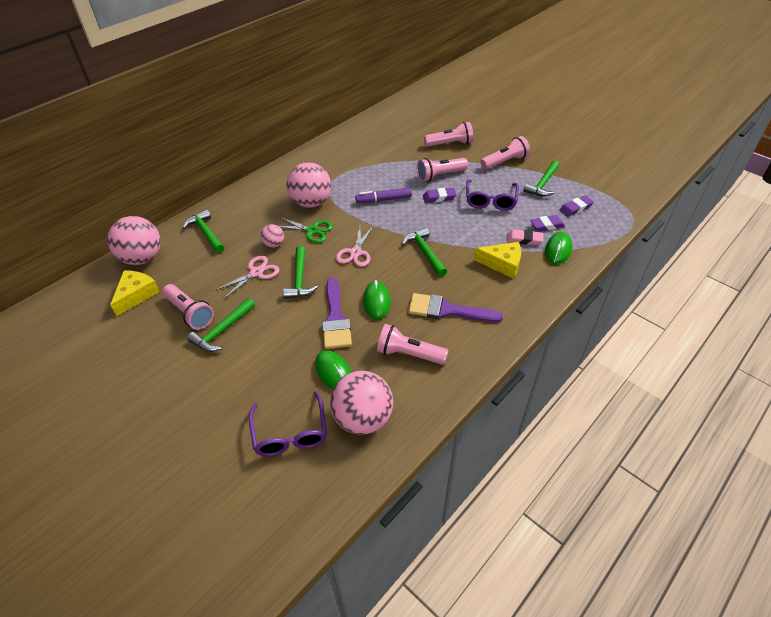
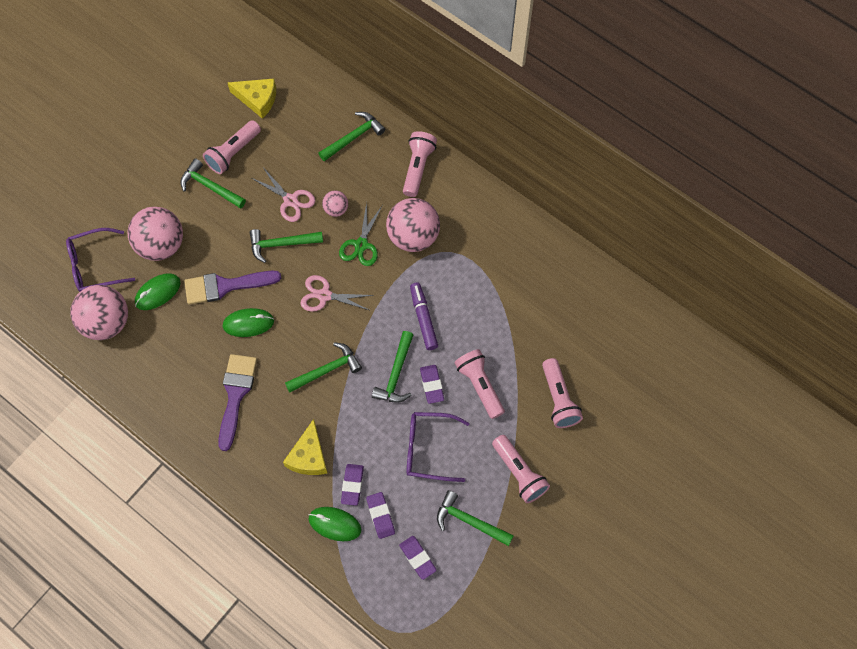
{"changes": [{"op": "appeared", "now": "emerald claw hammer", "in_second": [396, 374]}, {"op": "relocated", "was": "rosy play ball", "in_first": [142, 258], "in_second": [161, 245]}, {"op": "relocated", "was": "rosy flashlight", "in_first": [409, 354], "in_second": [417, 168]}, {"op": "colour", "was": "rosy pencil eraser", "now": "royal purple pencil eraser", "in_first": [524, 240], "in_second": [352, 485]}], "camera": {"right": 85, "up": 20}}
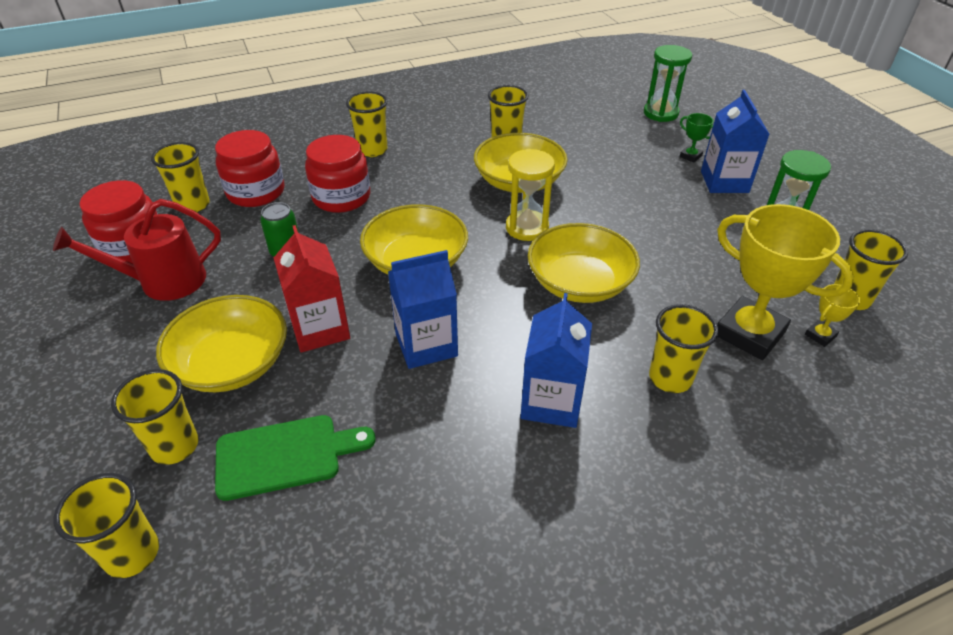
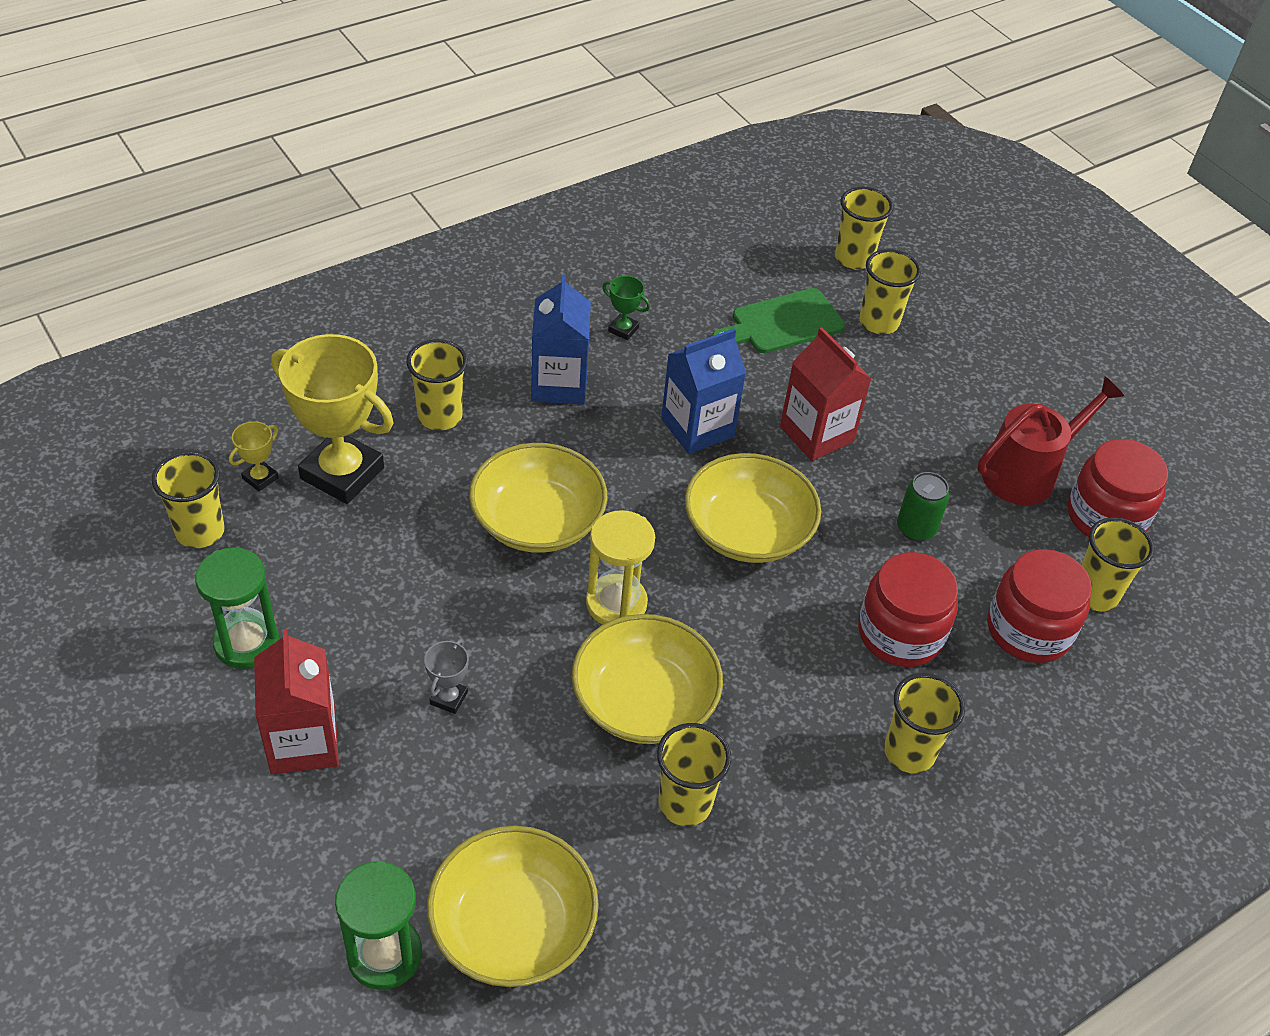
{"changes": [{"op": "appeared", "now": "ash-grey prize cup", "in_second": [448, 698]}, {"op": "relocated", "was": "yellow bowl", "in_first": [232, 363], "in_second": [513, 925]}, {"op": "relocated", "was": "emerald prize cup", "in_first": [690, 156], "in_second": [623, 329]}, {"op": "colour", "was": "royal blue carton", "now": "scarlet carton", "in_first": [724, 182], "in_second": [303, 742]}], "camera": {"right": 165, "up": 5}}
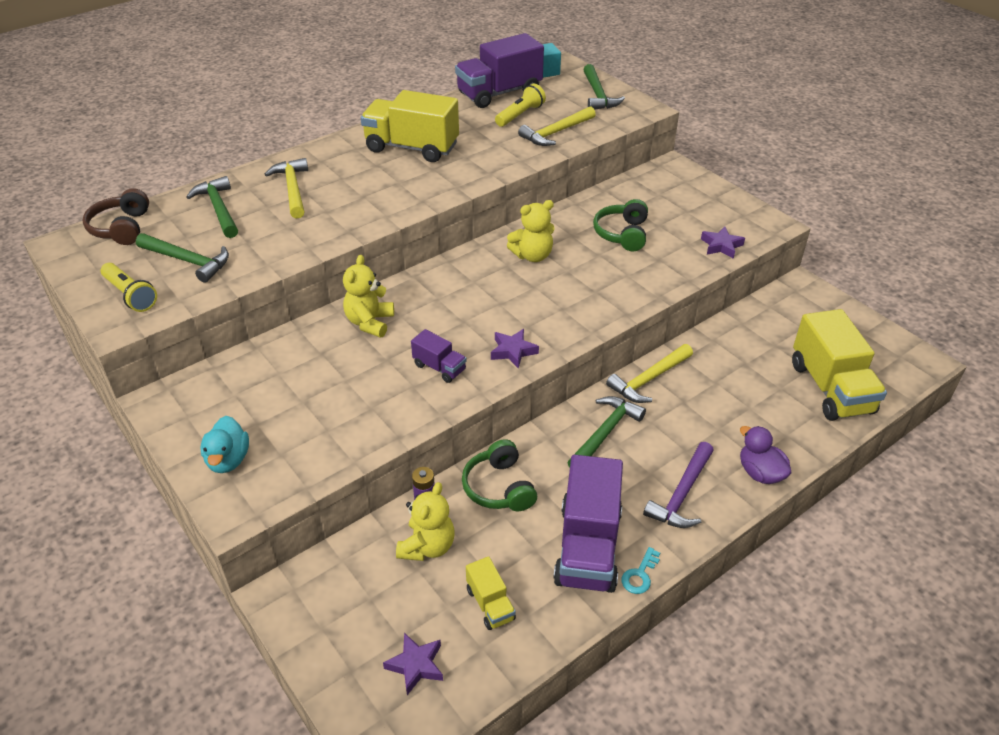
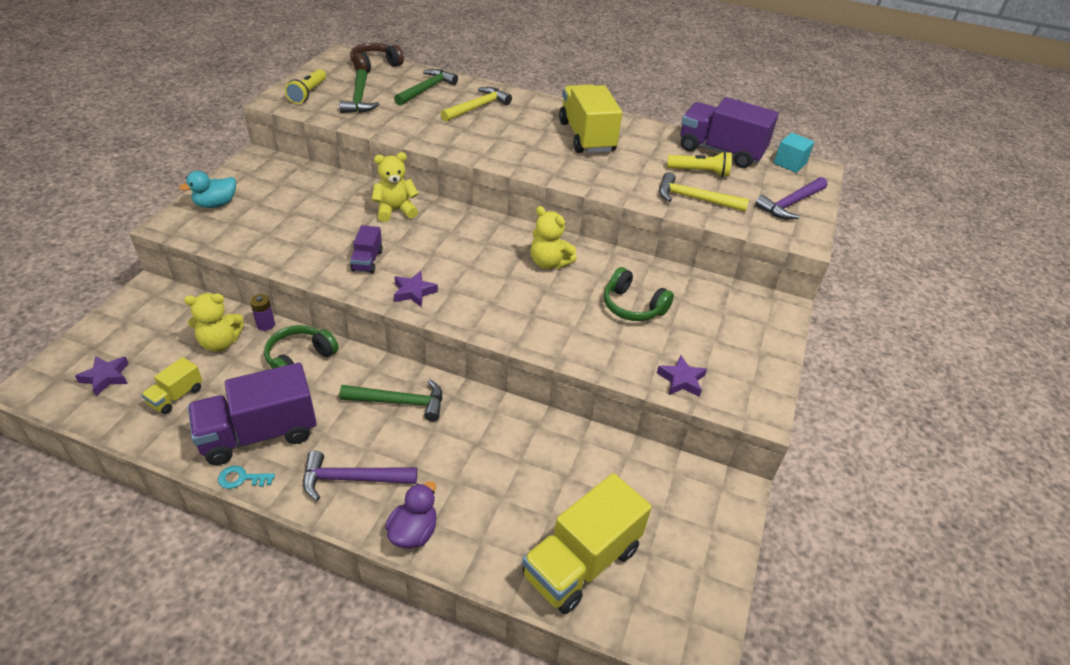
{"changes": [{"op": "missing", "was": "yellow claw hammer", "in_first": [649, 379]}, {"op": "colour", "was": "emerald claw hammer", "now": "royal purple claw hammer", "in_first": [598, 95], "in_second": [791, 204]}, {"op": "spun", "was": "emerald over-ear headphones", "in_first": [622, 234], "in_second": [633, 306], "clockwise": -120}], "camera": {"right": 55, "up": 0}}
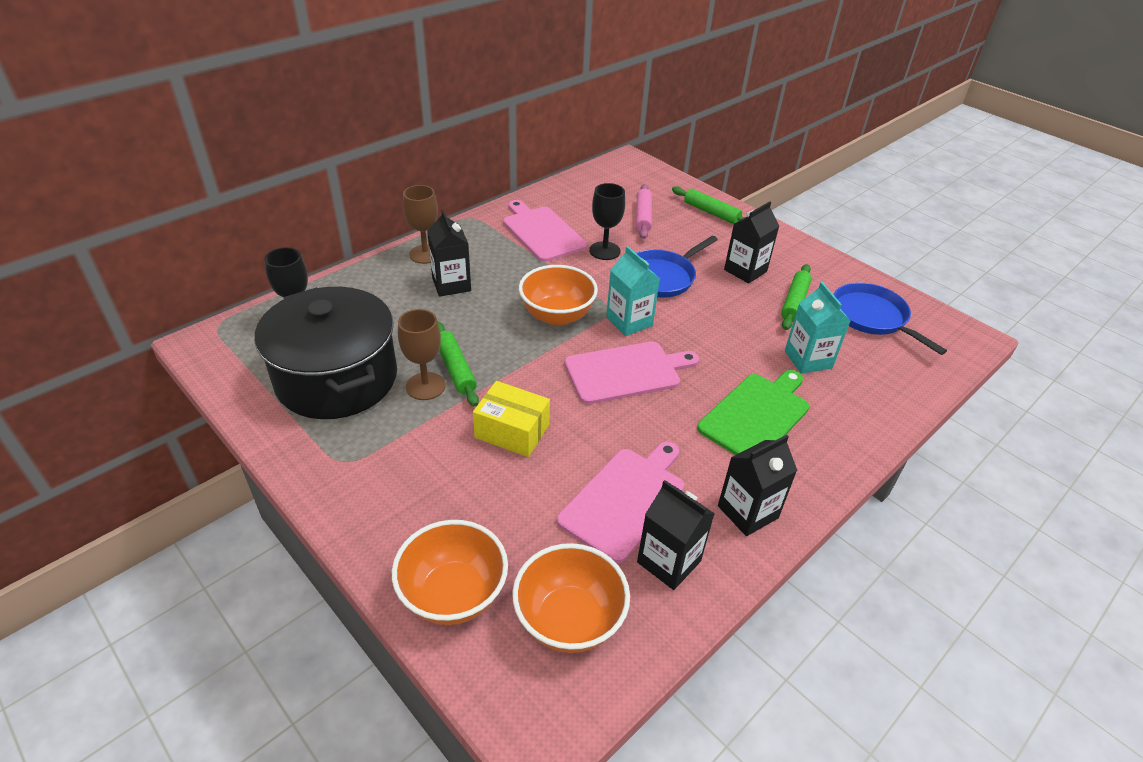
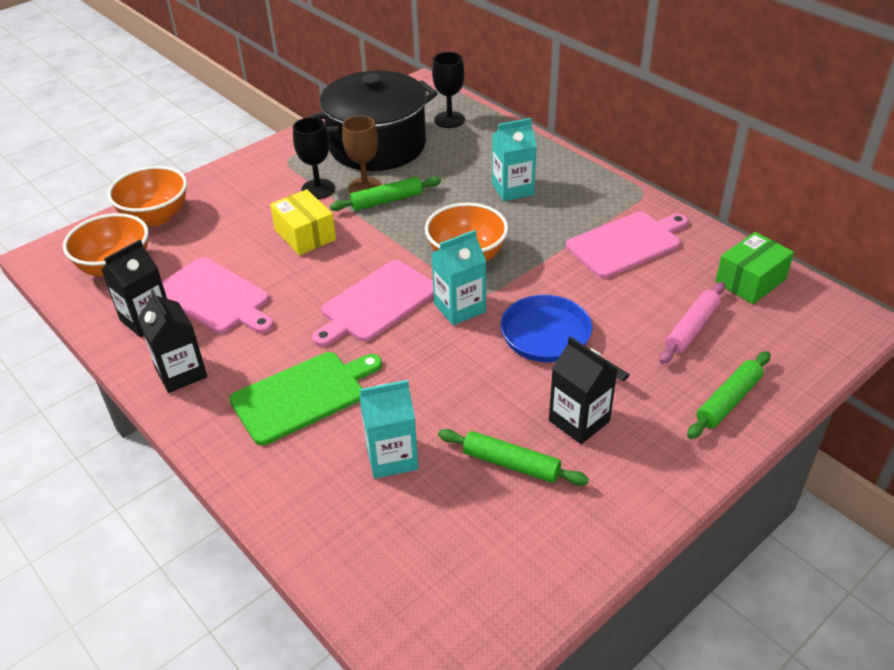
{"changes": [{"op": "missing", "was": "russet chalice", "in_first": [425, 254]}, {"op": "missing", "was": "royal blue frying pan", "in_first": [871, 317]}, {"op": "appeared", "now": "emerald package", "in_second": [750, 281]}, {"op": "relocated", "was": "black chalice", "in_first": [604, 251], "in_second": [318, 189]}, {"op": "colour", "was": "black carton", "now": "turquoise carton", "in_first": [451, 284], "in_second": [513, 189]}, {"op": "spun", "was": "yellow package", "in_first": [512, 431], "in_second": [305, 235], "clockwise": -60}, {"op": "spun", "was": "rosy cutting board", "in_first": [626, 372], "in_second": [376, 303], "clockwise": 60}, {"op": "spun", "was": "rosy dough roller", "in_first": [643, 216], "in_second": [692, 329], "clockwise": -60}, {"op": "spun", "was": "emerald cutting board", "in_first": [756, 415], "in_second": [303, 395], "clockwise": -75}], "camera": {"right": 95, "up": 0}}
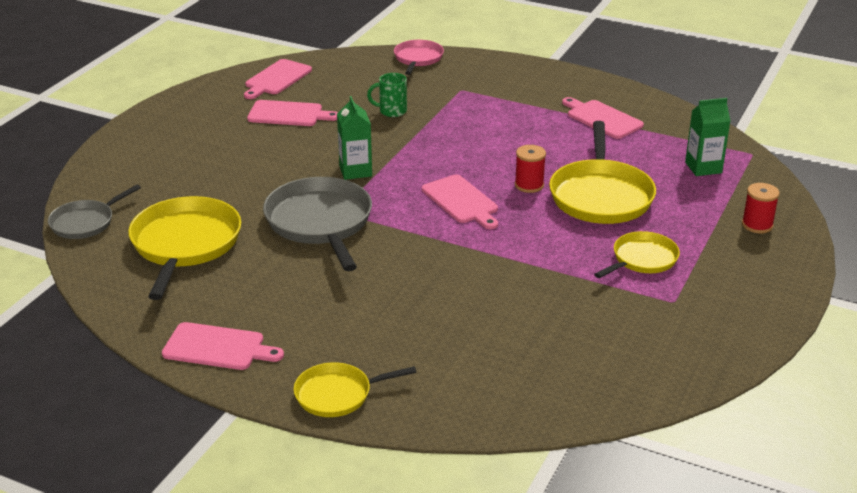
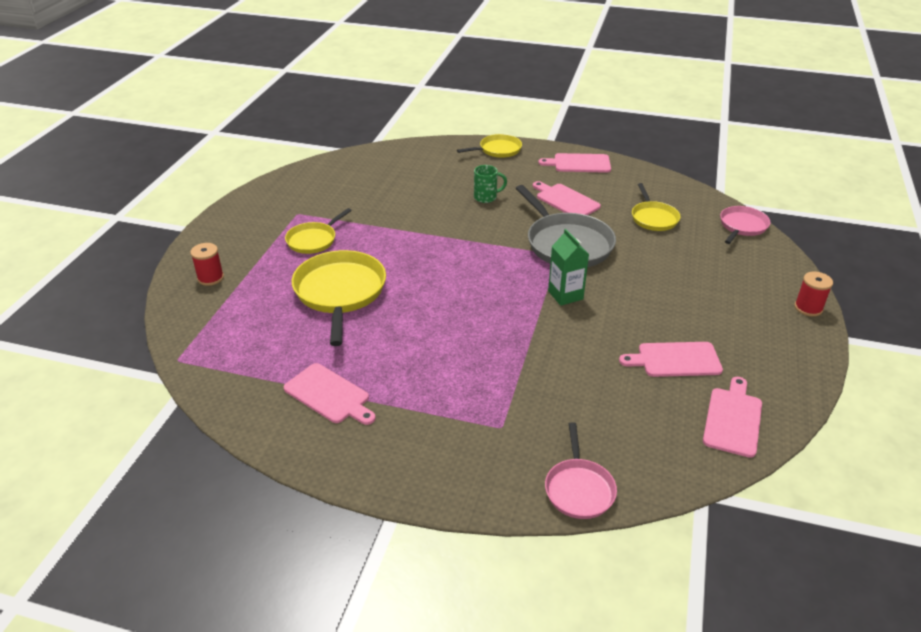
{"changes": [{"op": "missing", "was": "emerald carton", "in_first": [703, 167]}, {"op": "relocated", "was": "emerald coffee mug", "in_first": [391, 111], "in_second": [486, 197]}, {"op": "relocated", "was": "rosy cutting board", "in_first": [461, 201], "in_second": [566, 200]}, {"op": "relocated", "was": "scarlet reel of thread", "in_first": [529, 185], "in_second": [808, 308]}, {"op": "colour", "was": "ash-grey frying pan", "now": "rosy frying pan", "in_first": [85, 223], "in_second": [742, 226]}, {"op": "size", "was": "yellow frying pan", "in_first": [185, 244], "in_second": [653, 218], "ratio": 0.58}], "camera": {"right": 170, "up": 5}}
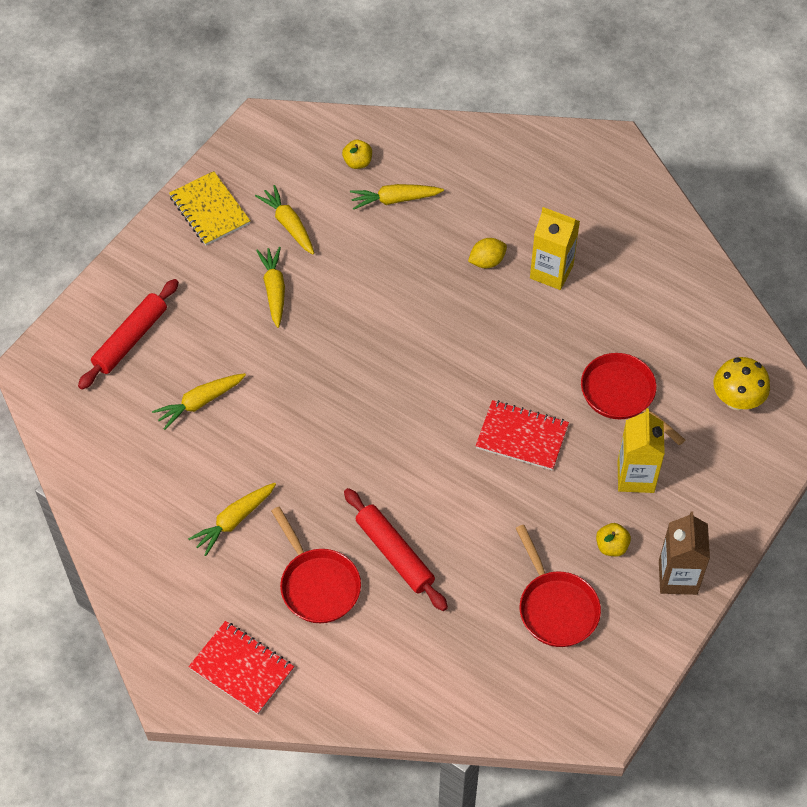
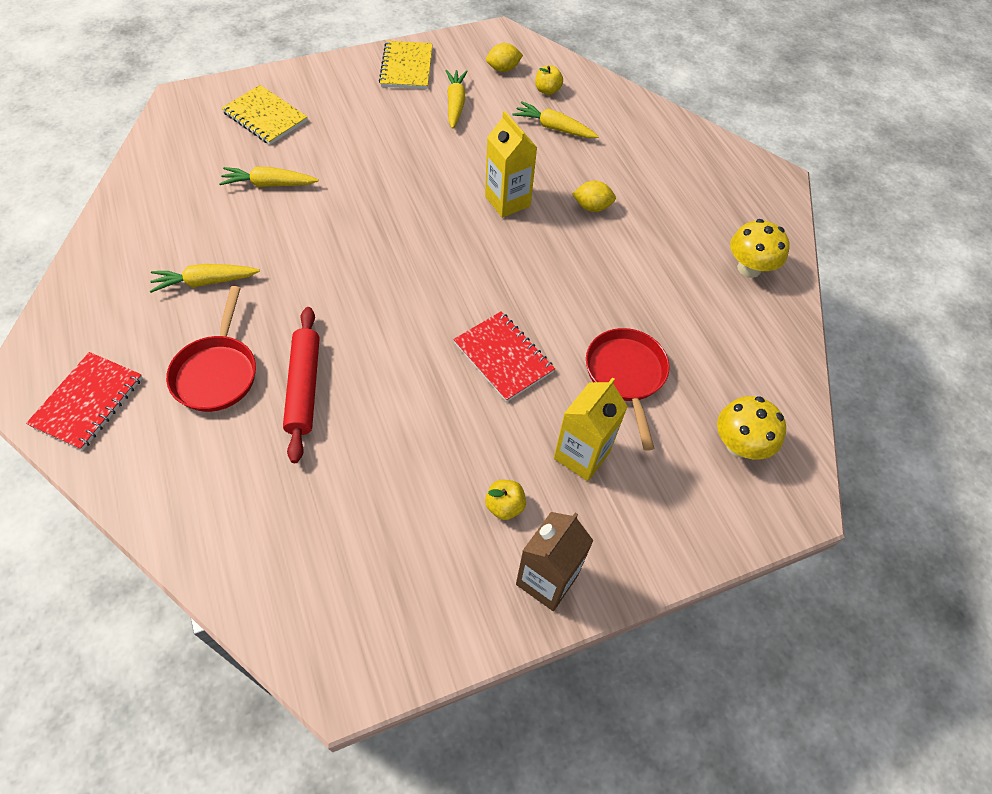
{"changes": [{"op": "missing", "was": "yellow root vegetable", "in_first": [274, 290]}, {"op": "missing", "was": "scarlet frying pan", "in_first": [556, 607]}, {"op": "appeared", "now": "yellow citrus fruit", "in_second": [503, 69]}, {"op": "appeared", "now": "yellow fungus", "in_second": [749, 268]}, {"op": "relocated", "was": "yellow carton", "in_first": [551, 272], "in_second": [507, 201]}, {"op": "exchanged", "was": "scarlet dough roller", "now": "yellow notebook", "in_first": [130, 339], "in_second": [265, 117]}, {"op": "spun", "was": "scarlet notebook", "in_first": [241, 669], "in_second": [88, 402], "clockwise": 45}], "camera": {"right": 30, "up": 0}}
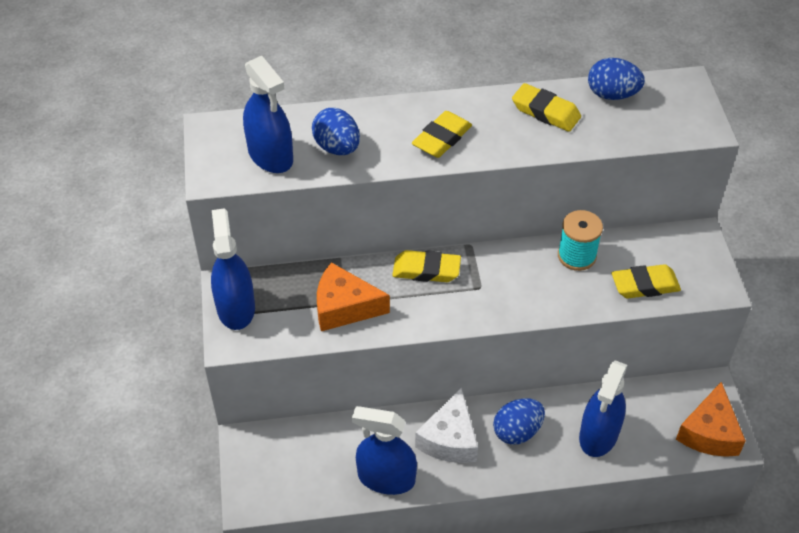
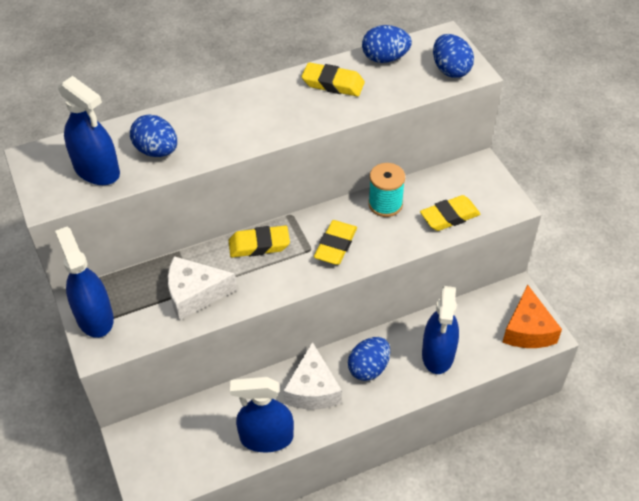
{"changes": [{"op": "appeared", "now": "royal blue egg", "in_second": [450, 70]}, {"op": "relocated", "was": "yellow pencil eraser", "in_first": [442, 139], "in_second": [335, 246]}, {"op": "colour", "was": "bright orange cheese wedge", "now": "white cheese wedge", "in_first": [344, 307], "in_second": [195, 294]}], "camera": {"right": -15, "up": 0}}
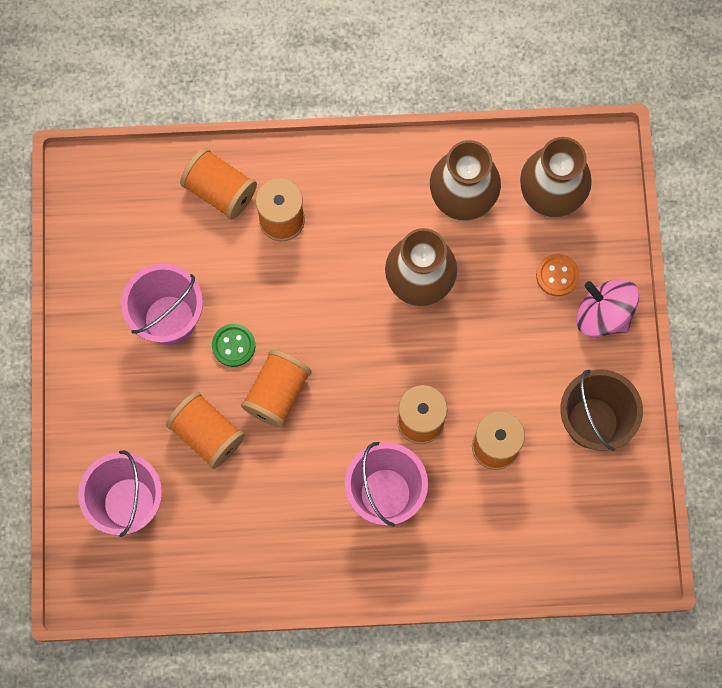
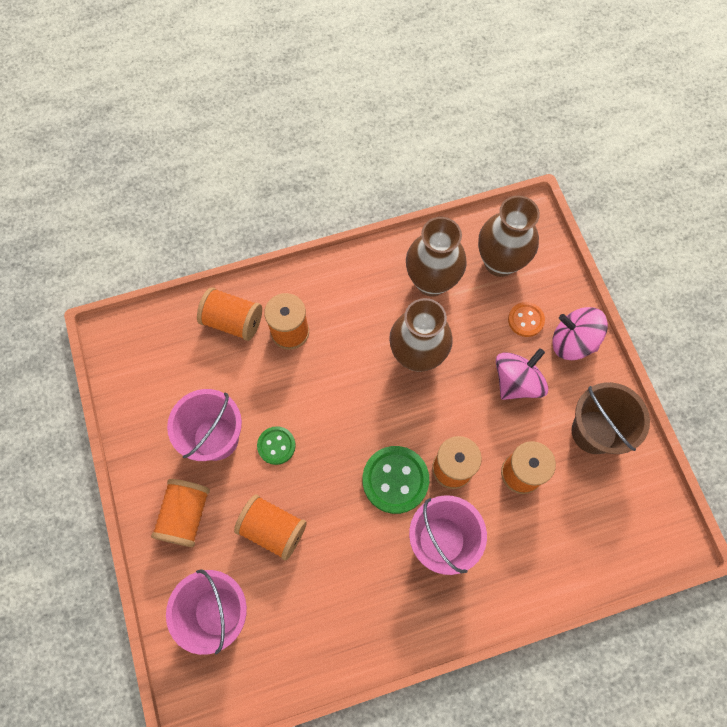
{"changes": [{"op": "appeared", "now": "emerald shirt button", "in_second": [395, 480]}, {"op": "appeared", "now": "rosy spinning top", "in_second": [516, 382]}, {"op": "relocated", "was": "bright orange reel of thread", "in_first": [277, 393], "in_second": [185, 515]}], "camera": {"right": -15, "up": -5}}
